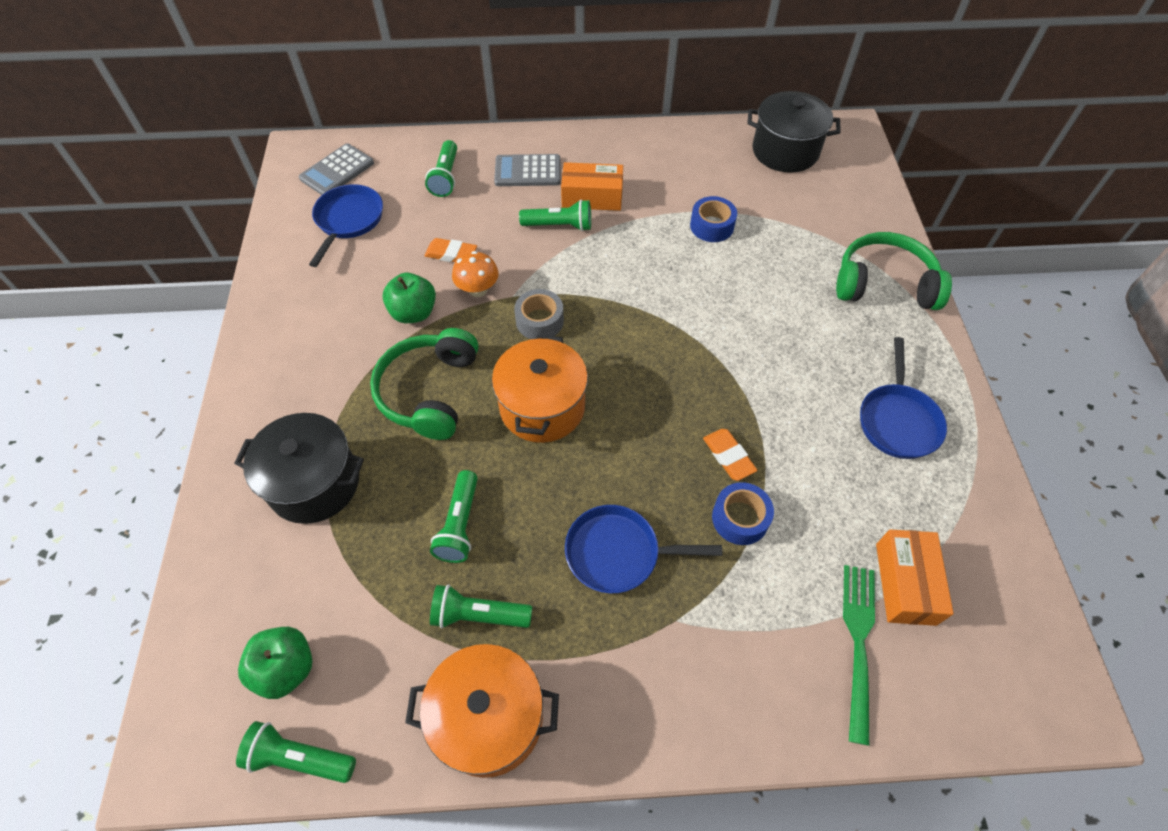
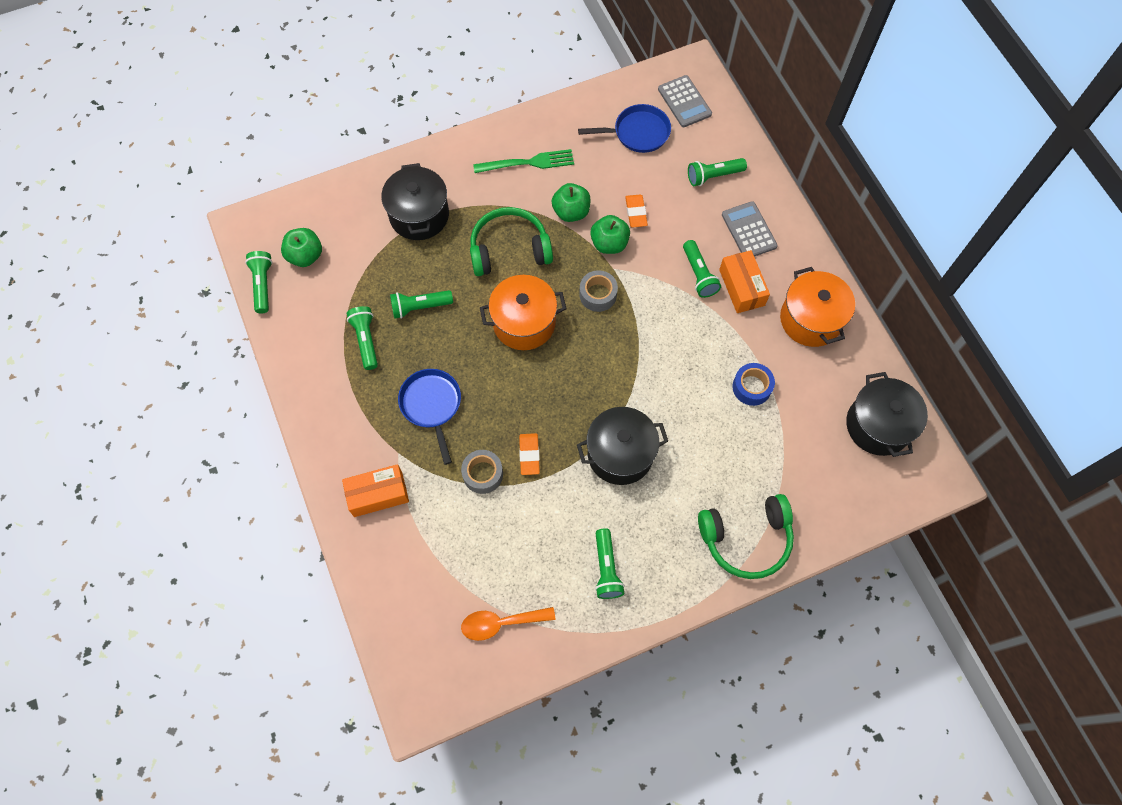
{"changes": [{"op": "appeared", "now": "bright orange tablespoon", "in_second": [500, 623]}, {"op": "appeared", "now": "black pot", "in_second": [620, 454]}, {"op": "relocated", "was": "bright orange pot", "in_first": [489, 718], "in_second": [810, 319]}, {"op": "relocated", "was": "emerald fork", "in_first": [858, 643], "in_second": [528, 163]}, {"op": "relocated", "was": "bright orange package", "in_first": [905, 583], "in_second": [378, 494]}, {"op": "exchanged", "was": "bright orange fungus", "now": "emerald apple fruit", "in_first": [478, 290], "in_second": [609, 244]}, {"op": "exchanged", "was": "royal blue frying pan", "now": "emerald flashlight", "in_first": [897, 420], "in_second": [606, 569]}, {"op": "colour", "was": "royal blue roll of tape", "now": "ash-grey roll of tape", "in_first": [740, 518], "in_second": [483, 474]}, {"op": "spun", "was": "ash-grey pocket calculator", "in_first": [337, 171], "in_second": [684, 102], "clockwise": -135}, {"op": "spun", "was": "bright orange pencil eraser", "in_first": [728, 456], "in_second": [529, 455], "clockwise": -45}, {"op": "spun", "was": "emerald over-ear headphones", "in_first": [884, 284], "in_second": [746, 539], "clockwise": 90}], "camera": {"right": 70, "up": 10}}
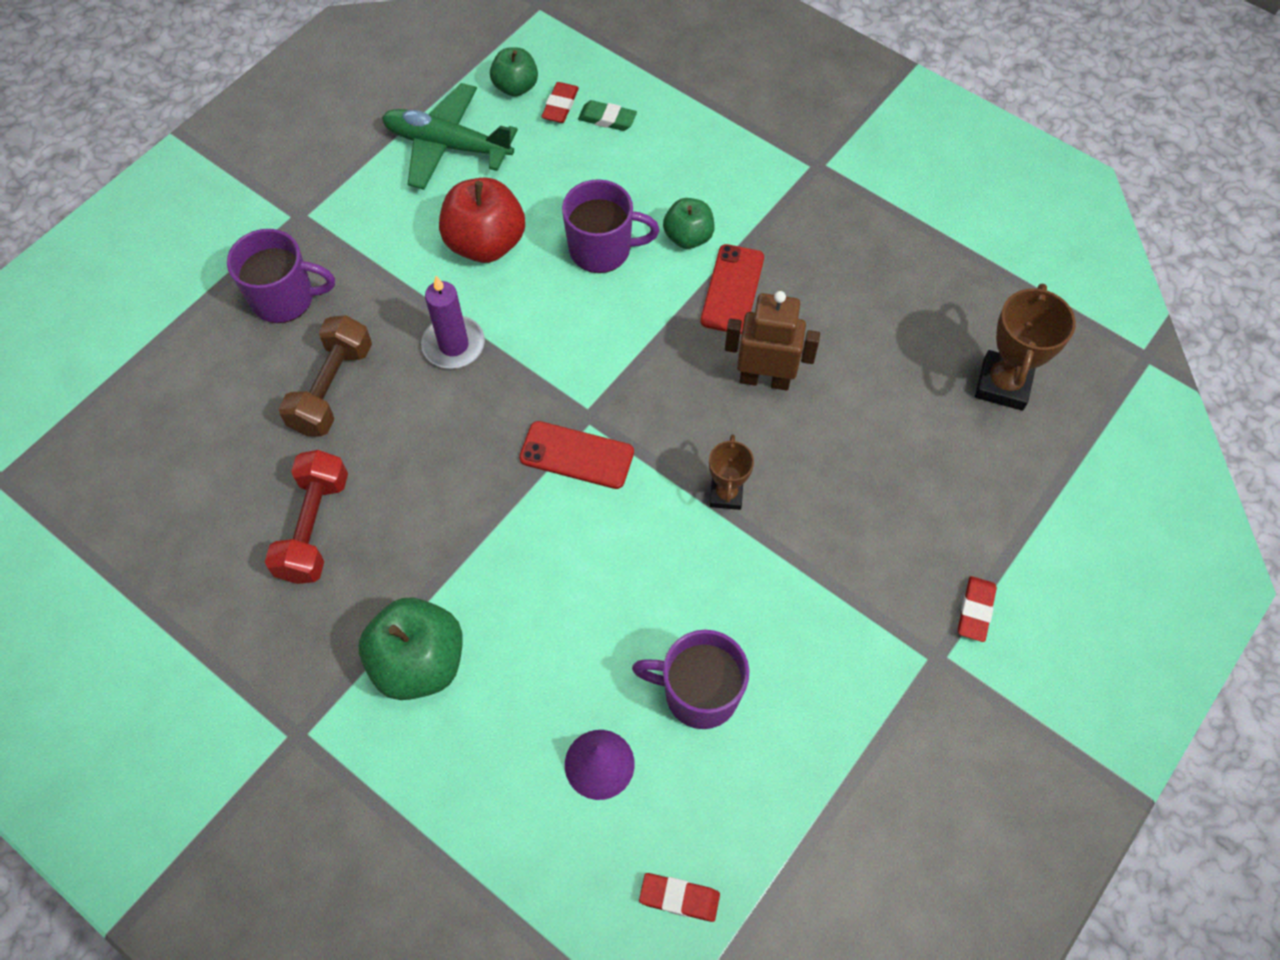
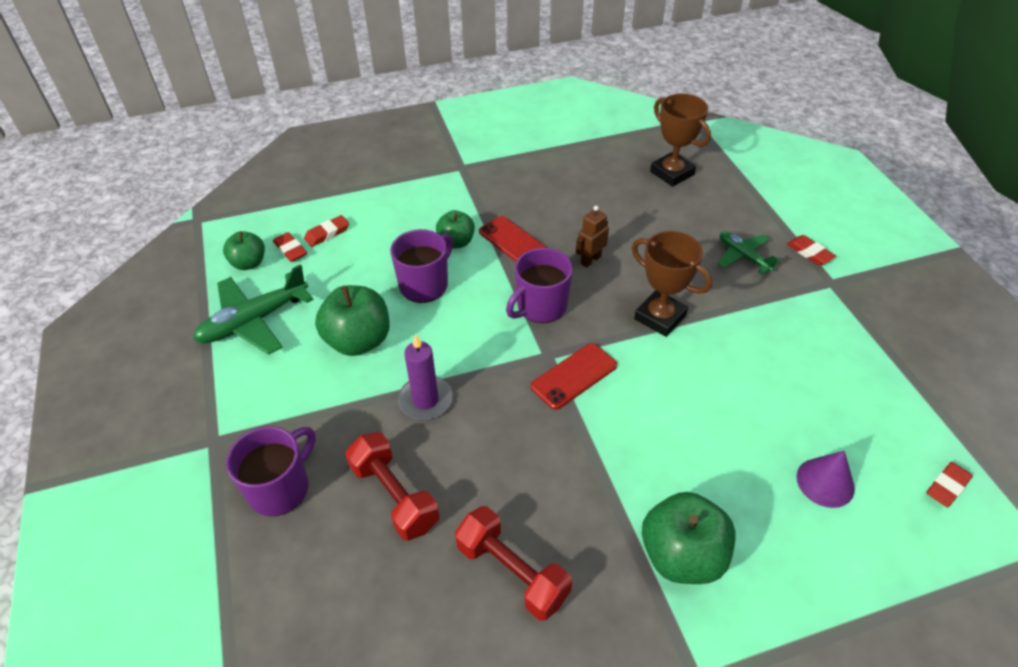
{"changes": [{"op": "appeared", "now": "emerald toy plane", "in_second": [743, 256]}, {"op": "relocated", "was": "royal purple coffee mug", "in_first": [698, 693], "in_second": [540, 307]}, {"op": "colour", "was": "russet free weight", "now": "scarlet free weight", "in_first": [332, 388], "in_second": [394, 496]}, {"op": "colour", "was": "scarlet apple fruit", "now": "emerald apple fruit", "in_first": [485, 243], "in_second": [358, 341]}, {"op": "colour", "was": "emerald pencil eraser", "now": "scarlet pencil eraser", "in_first": [607, 119], "in_second": [327, 233]}, {"op": "size", "was": "russet prize cup", "in_first": [726, 494], "in_second": [660, 317], "ratio": 1.64}, {"op": "size", "was": "russet toy robot", "in_first": [764, 379], "in_second": [590, 260], "ratio": 0.64}], "camera": {"right": -55, "up": -15}}
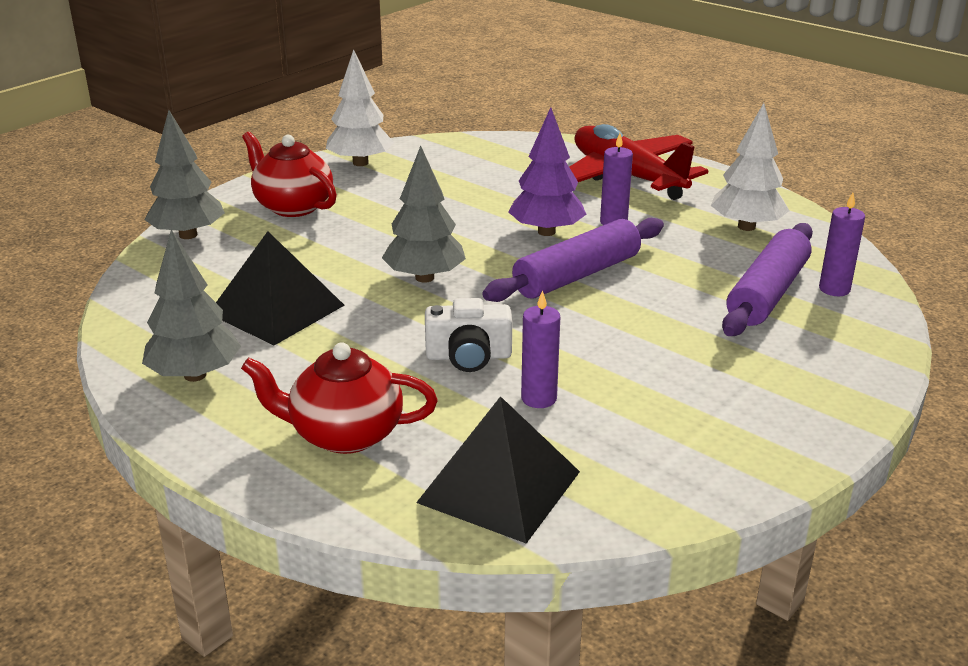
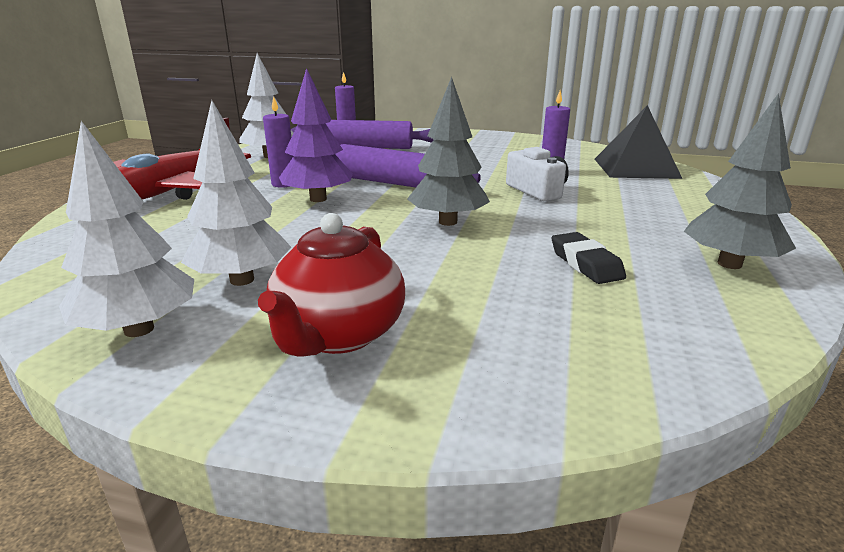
{"changes": [{"op": "missing", "was": "ash-grey tree", "in_first": [188, 235]}, {"op": "missing", "was": "scarlet china teapot", "in_first": [344, 434]}, {"op": "appeared", "now": "white tree", "in_second": [242, 280]}, {"op": "exchanged", "was": "black pyramid shape", "now": "black pencil eraser", "in_first": [276, 309], "in_second": [585, 264]}], "camera": {"right": -115, "up": -5}}
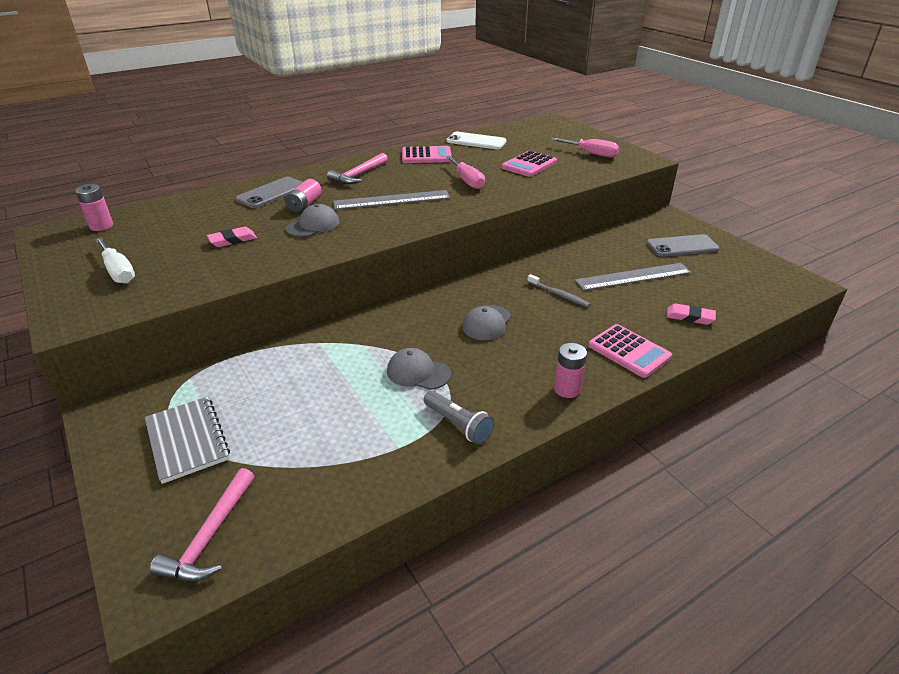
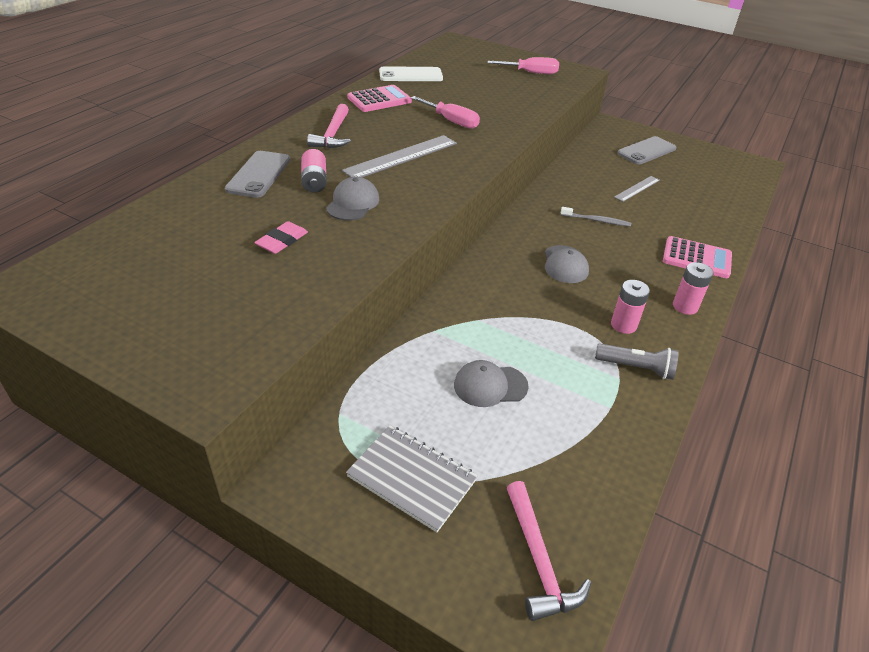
{"changes": [{"op": "missing", "was": "white screwdriver", "in_first": [118, 271]}, {"op": "missing", "was": "rosy pocket calculator", "in_first": [529, 165]}, {"op": "missing", "was": "rosy pencil eraser", "in_first": [690, 317]}, {"op": "relocated", "was": "rosy battery", "in_first": [101, 226], "in_second": [623, 325]}, {"op": "relocated", "was": "ash-grey cap", "in_first": [418, 372], "in_second": [490, 386]}, {"op": "size", "was": "ash-grey ruler", "in_first": [633, 277], "in_second": [637, 188], "ratio": 0.58}], "camera": {"right": -30, "up": 5}}
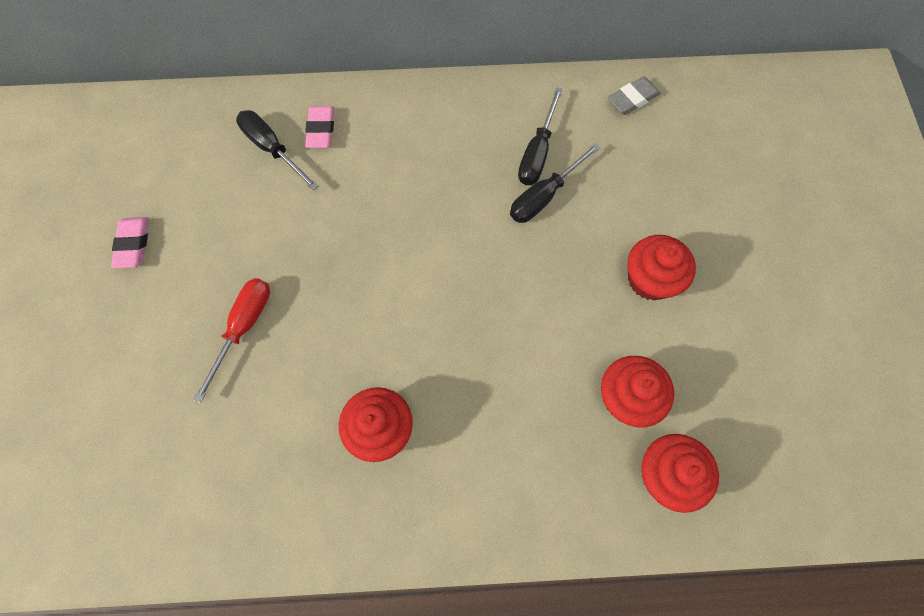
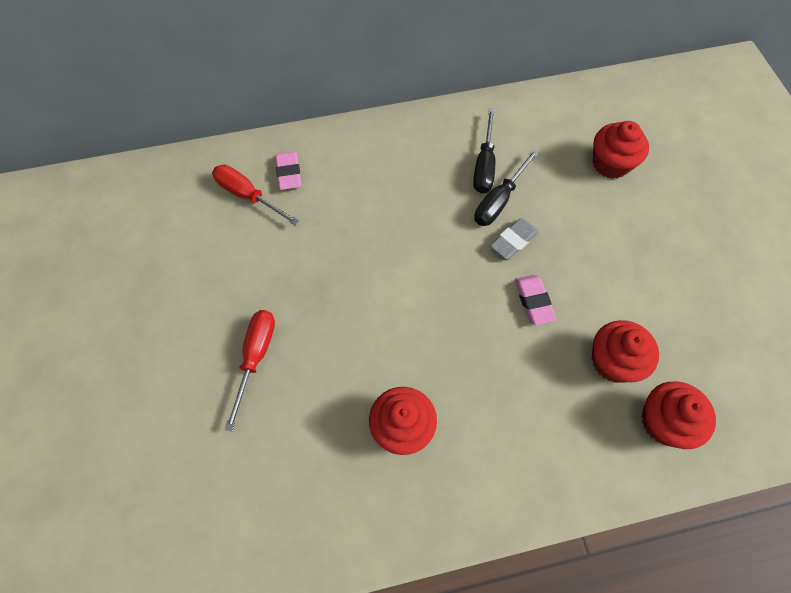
{"changes": [{"op": "relocated", "was": "rosy pencil eraser", "in_first": [133, 244], "in_second": [533, 301]}, {"op": "relocated", "was": "ash-grey pencil eraser", "in_first": [632, 99], "in_second": [513, 241]}, {"op": "relocated", "was": "scarlet cupcake", "in_first": [650, 279], "in_second": [610, 164]}, {"op": "colour", "was": "black screwdriver", "now": "scarlet screwdriver", "in_first": [272, 149], "in_second": [248, 196]}], "camera": {"right": -10, "up": -5}}
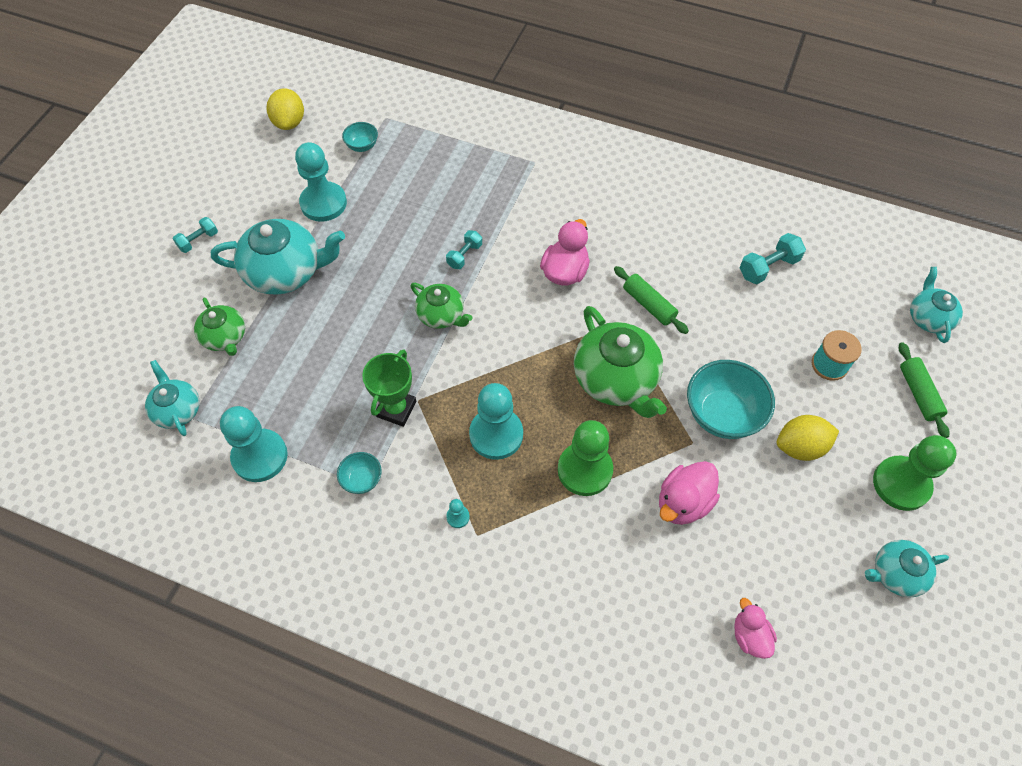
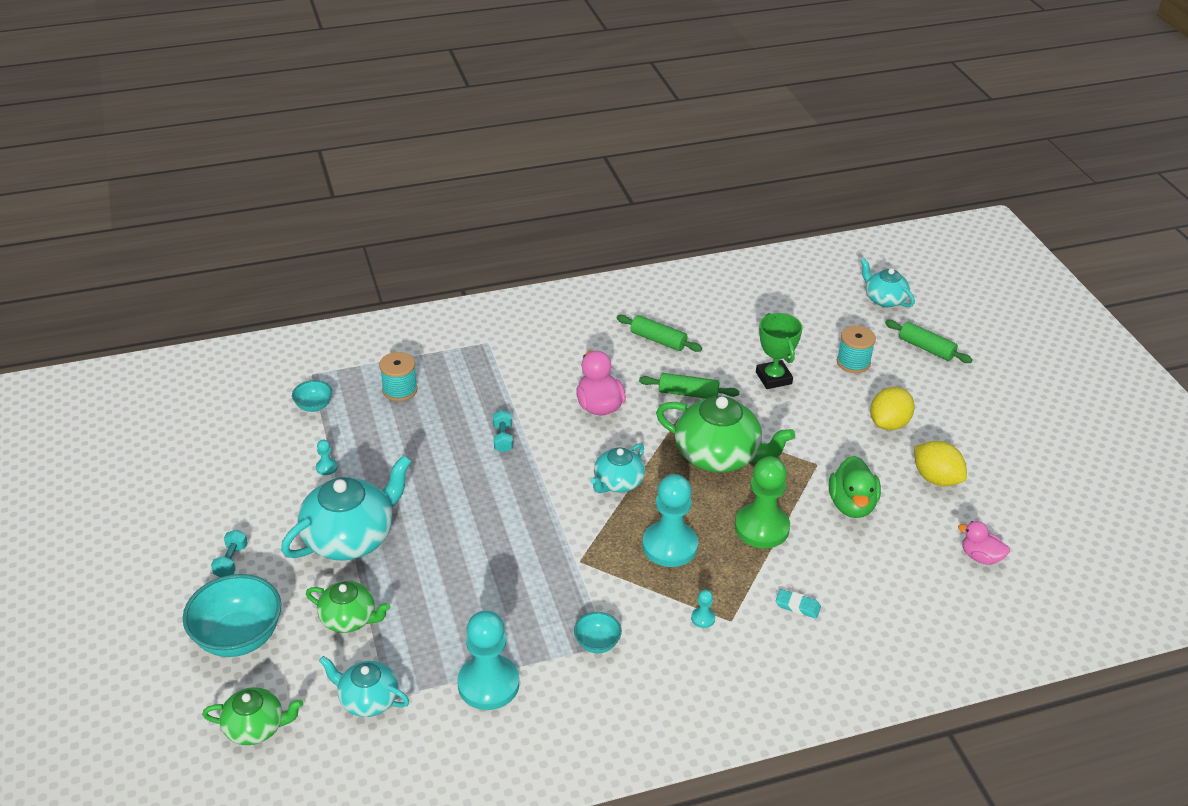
{"changes": [{"op": "missing", "was": "turquoise free weight", "in_first": [768, 267]}, {"op": "missing", "was": "emerald pawn", "in_first": [901, 484]}, {"op": "appeared", "now": "turquoise reel of thread", "in_second": [400, 390]}, {"op": "appeared", "now": "emerald dough roller", "in_second": [658, 340]}, {"op": "appeared", "now": "turquoise pencil eraser", "in_second": [797, 606]}, {"op": "relocated", "was": "yellow citrus fruit", "in_first": [289, 122], "in_second": [936, 478]}, {"op": "relocated", "was": "emerald prize cup", "in_first": [396, 409], "in_second": [773, 378]}, {"op": "relocated", "was": "emerald china teapot", "in_first": [441, 315], "in_second": [256, 727]}, {"op": "relocated", "was": "turquoise bowl", "in_first": [722, 414], "in_second": [238, 637]}, {"op": "relocated", "was": "turquoise china teapot", "in_first": [896, 573], "in_second": [618, 482]}, {"op": "colour", "was": "rosy toy duck", "now": "emerald toy duck", "in_first": [683, 502], "in_second": [851, 505]}, {"op": "size", "was": "turquoise pawn", "in_first": [323, 203], "in_second": [327, 467], "ratio": 0.41}], "camera": {"right": -40, "up": -20}}
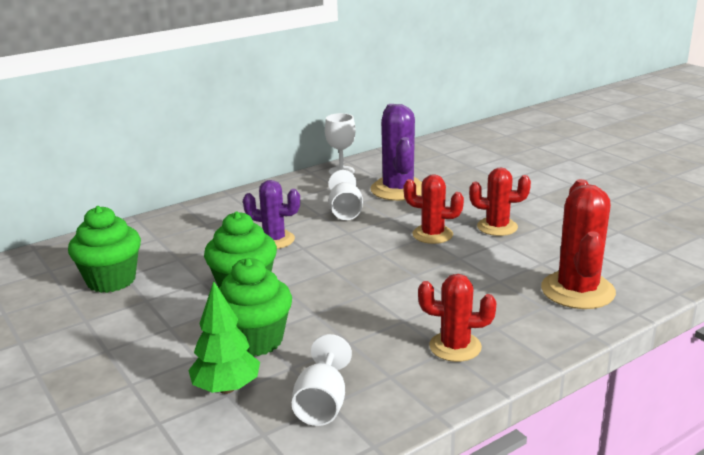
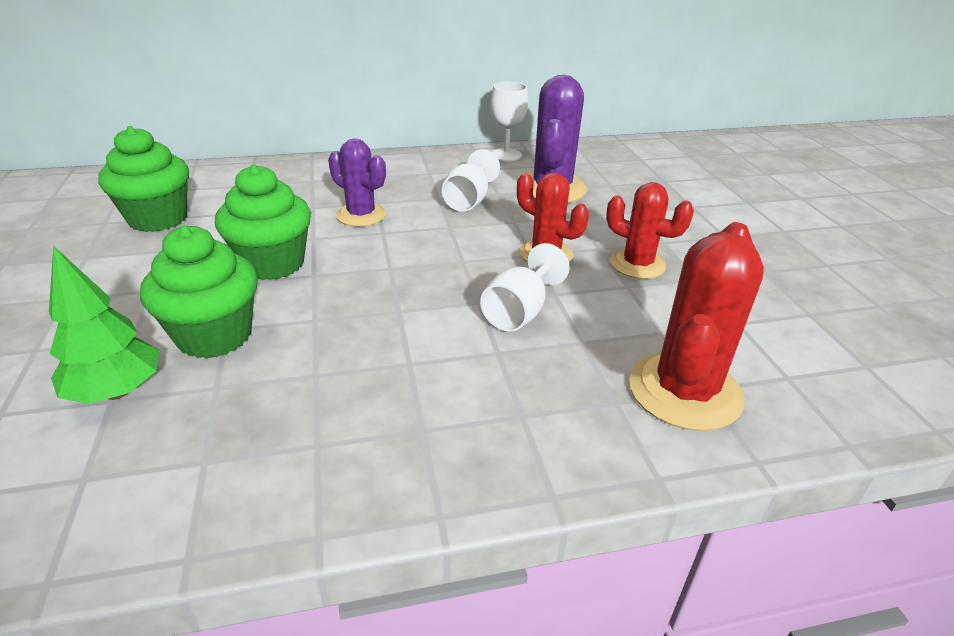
{"changes": [{"op": "missing", "was": "scarlet prickly plant", "in_first": [455, 347]}, {"op": "relocated", "was": "white chalice", "in_first": [322, 404], "in_second": [519, 312]}], "camera": {"right": 20, "up": 10}}
